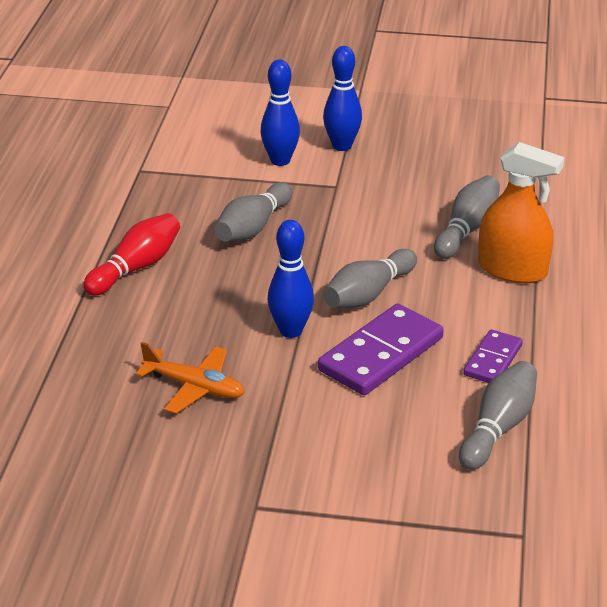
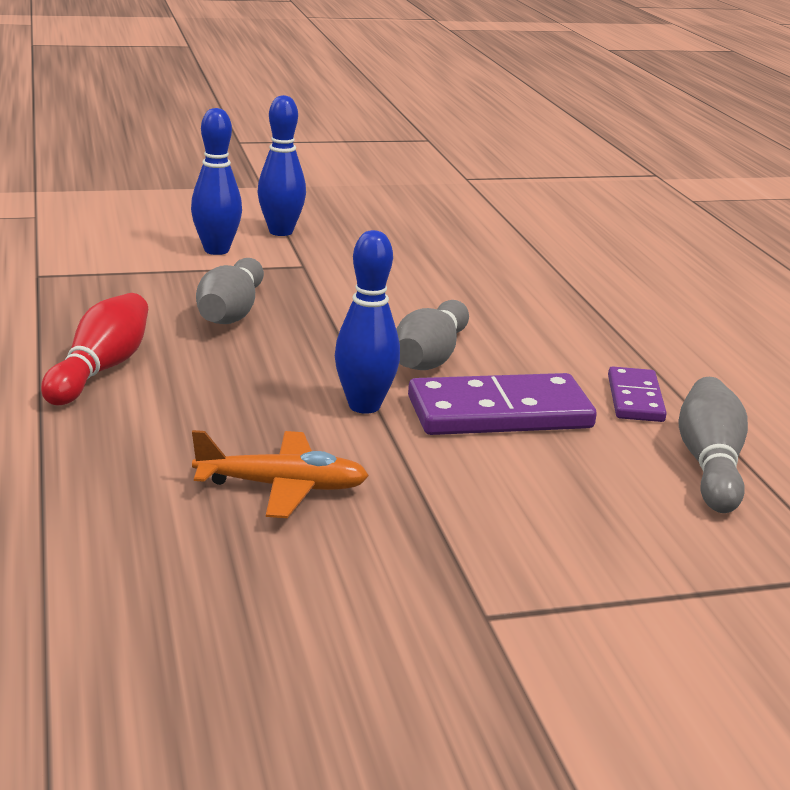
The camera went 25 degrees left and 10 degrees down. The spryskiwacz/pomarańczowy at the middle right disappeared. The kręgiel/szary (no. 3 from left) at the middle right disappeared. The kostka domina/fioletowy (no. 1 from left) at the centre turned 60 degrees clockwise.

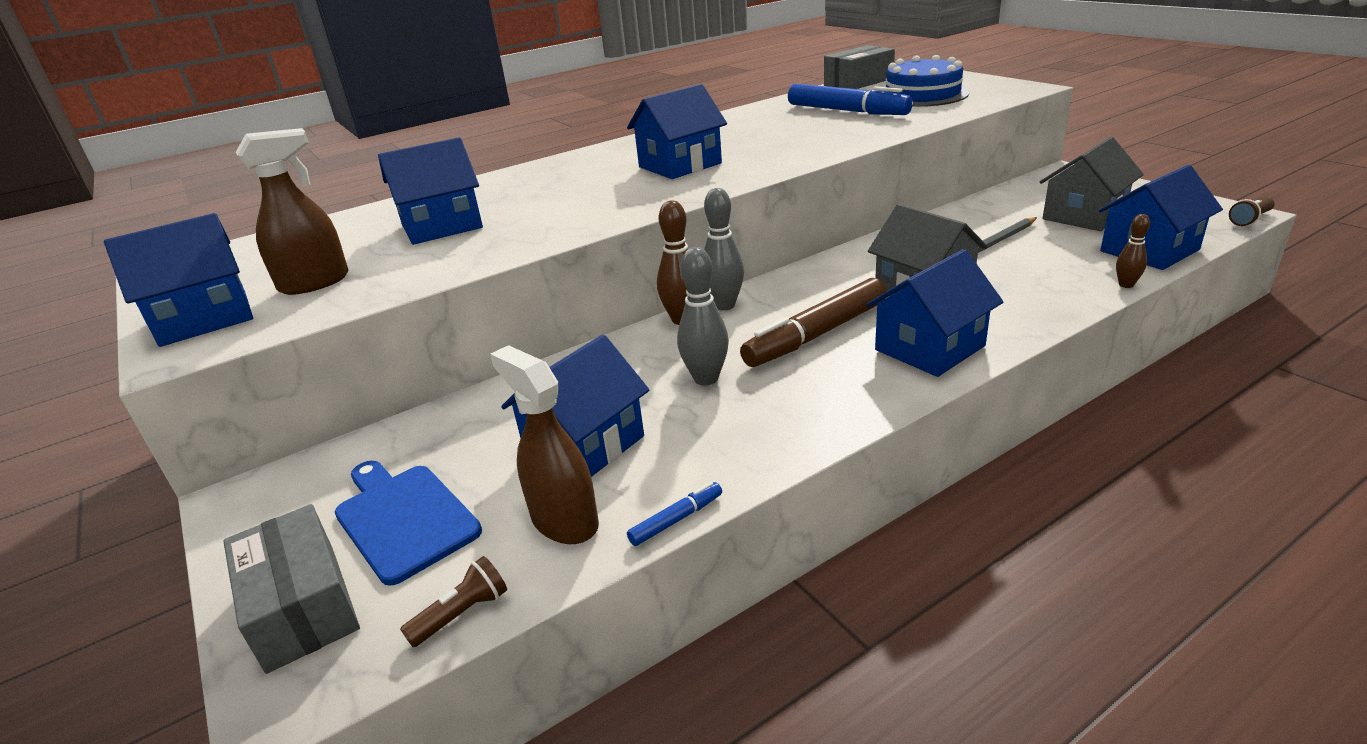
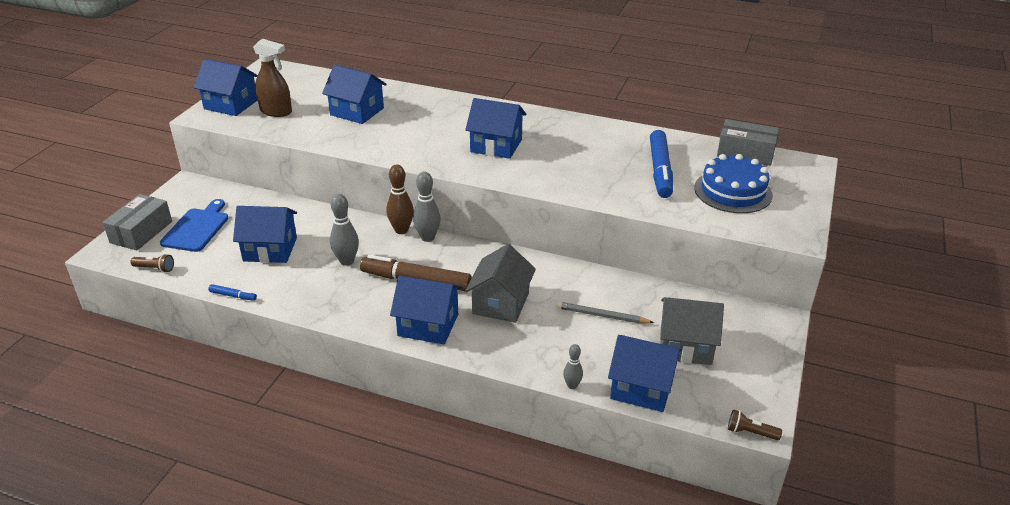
The camera went 50 degrees right and 5 degrees up. The kręgiel/brązowy (no. 2 from left) at the middle right became the kręgiel/szary (no. 3 from left) at the bottom centre. The spryskiwacz/brązowy (no. 2 from left) at the centre disappeared.

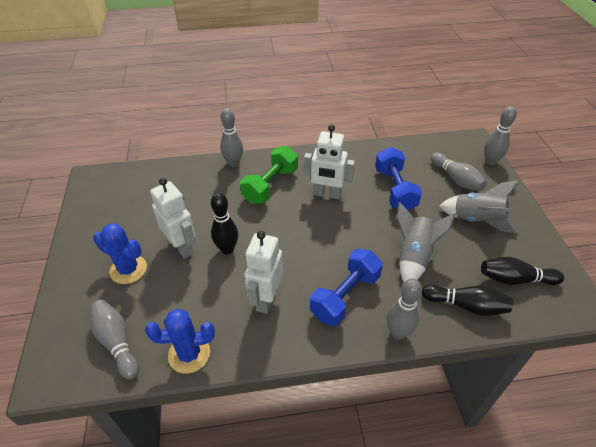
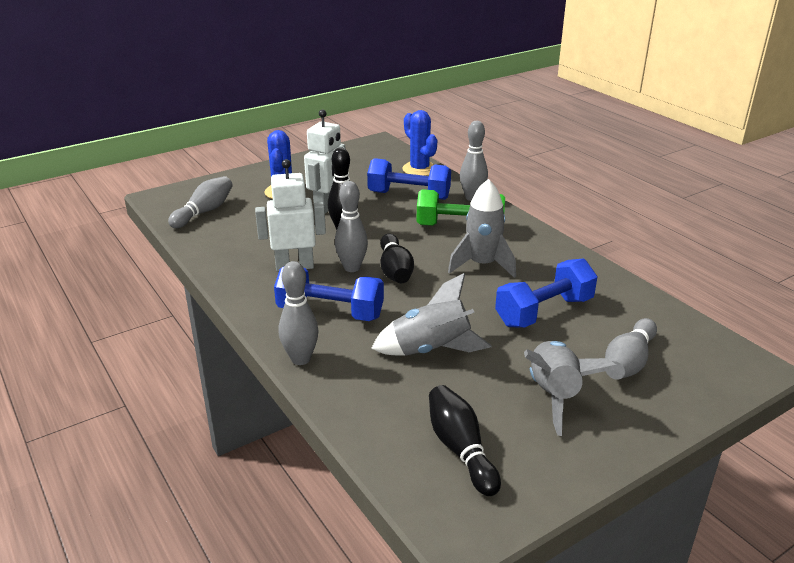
The camera went 65 degrees right and 15 degrees down. The kręgiel/szary (no. 5 from left in the first image) moved from the top right to the centre. The robot/biały (no. 3 from left) at the centre was replaced by the rakieta/szary (no. 2 from left) at the centre. The kręgiel/czarny (no. 2 from left) moved from the bottom right to the centre. The kaktus/niebieski (no. 2 from left) moved from the bottom left to the top centre. The hantel/niebieski (no. 2 from left) at the top centre appeared.

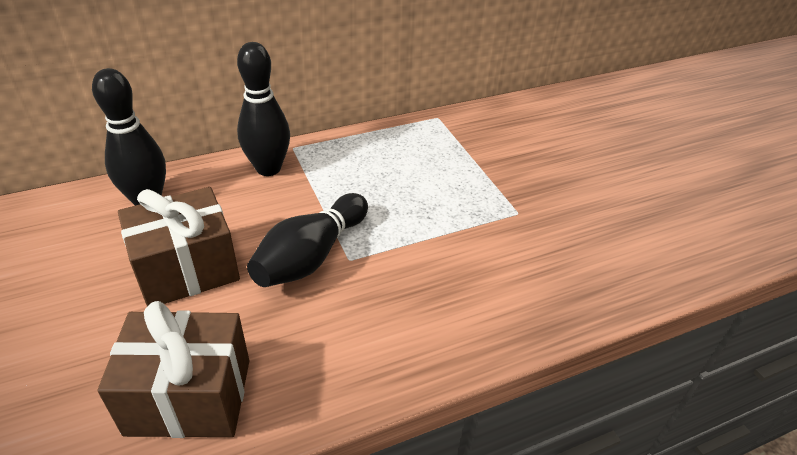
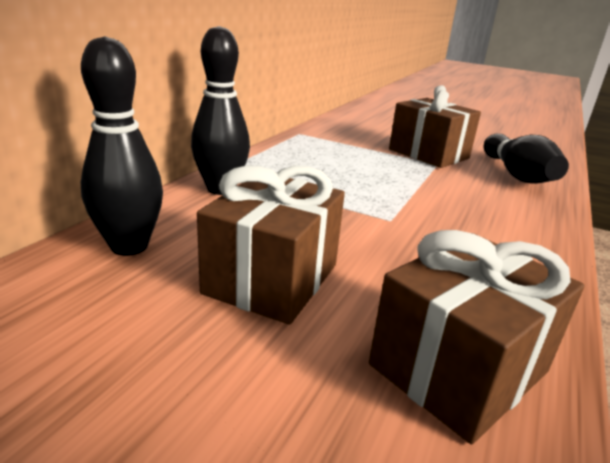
The camera went 40 degrees left and 15 degrees down. The kręgiel/czarny (no. 3 from left) moved from the centre to the middle right. The prezent/brązowy (no. 2 from left) at the top right appeared.

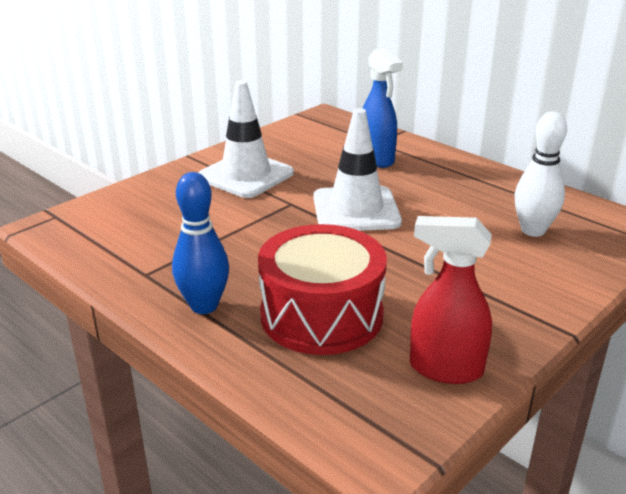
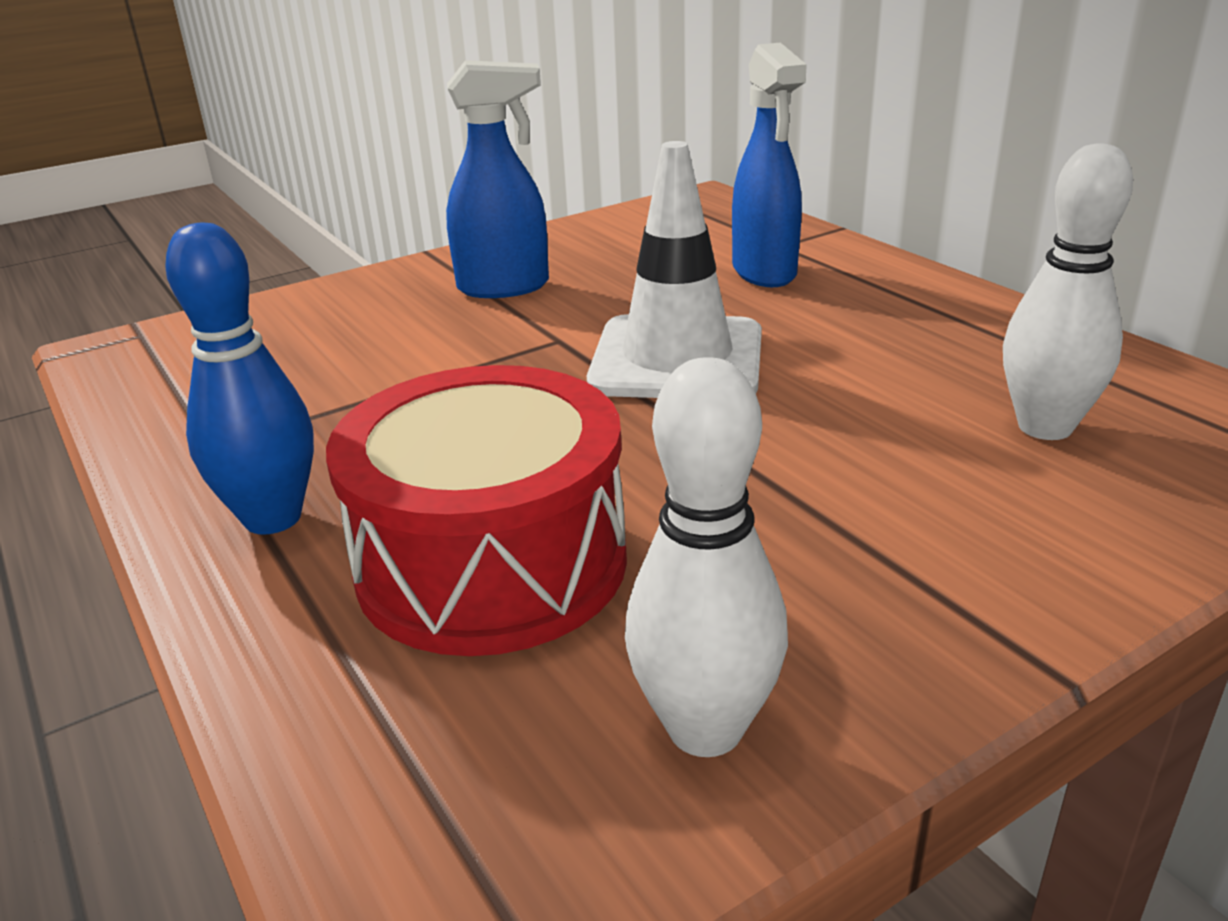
The camera went 15 degrees right and 0 degrees up. The pachołek/biały (no. 1 from left) at the top centre was replaced by the spryskiwacz/niebieski (no. 1 from left) at the top centre. The spryskiwacz/czerwony at the middle right was replaced by the kręgiel/biały (no. 1 from left) at the centre.

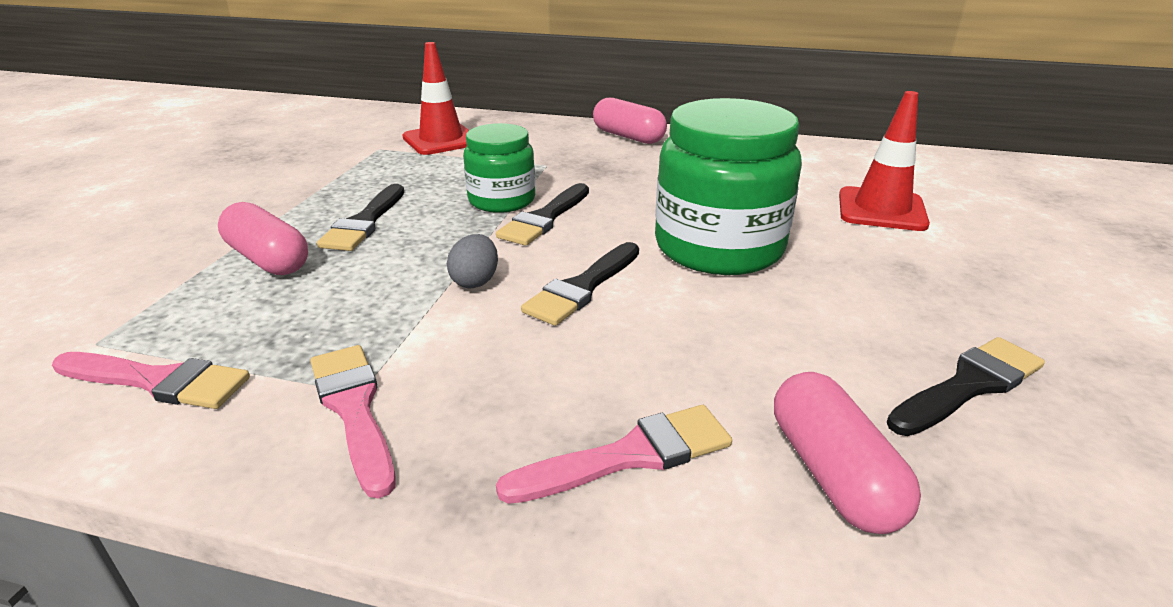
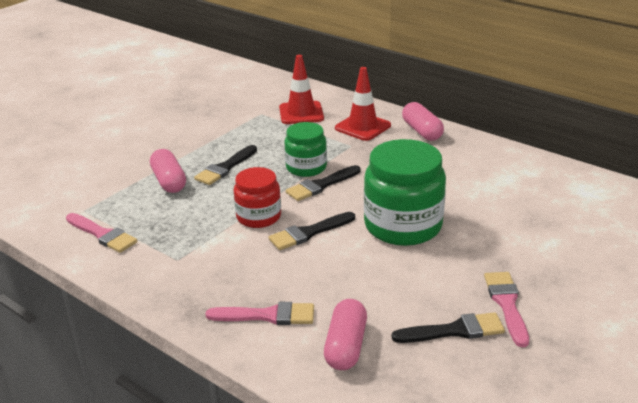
The camera went 25 degrees right and 0 degrees up. The pachołek/czerwony (no. 2 from left) moved from the top right to the top centre. The jajko/szary at the centre was replaced by the słoik/czerwony at the centre. The pędzel/różowy (no. 2 from left in the first image) moved from the bottom left to the bottom right.

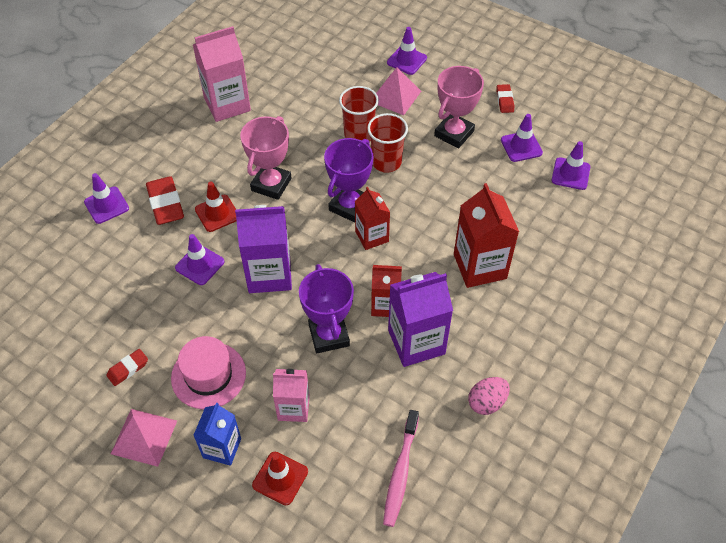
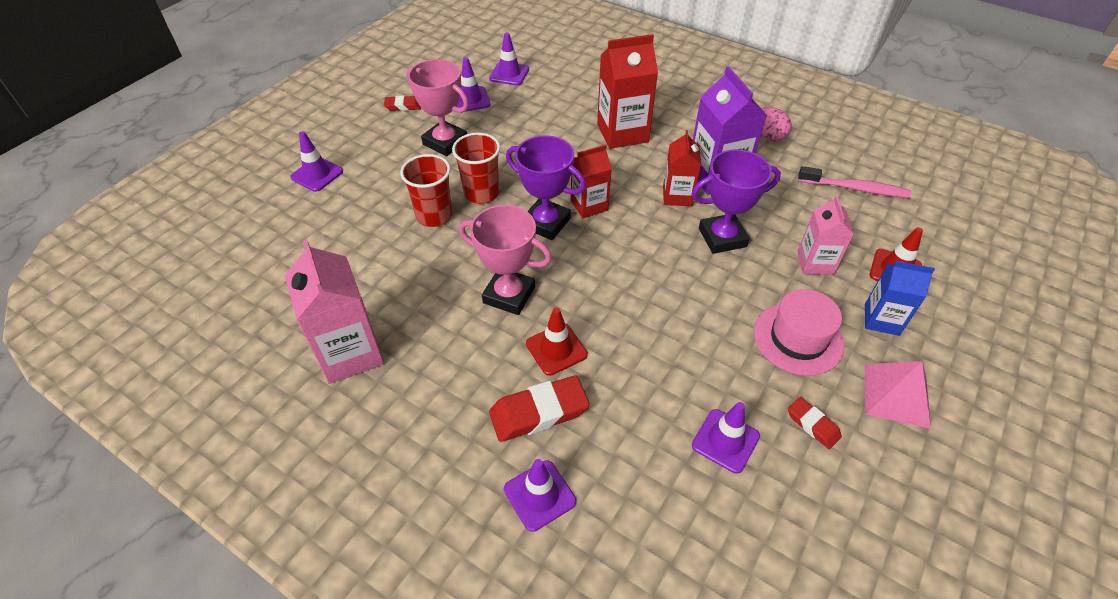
The camera went 90 degrees left and 5 degrees down. The piramida/różowy (no. 2 from left) at the top centre disappeared. The karton mleka/fioletowy (no. 1 from left) at the centre disappeared. The pachołek/fioletowy (no. 2 from left in the first image) moved from the middle left to the bottom centre.

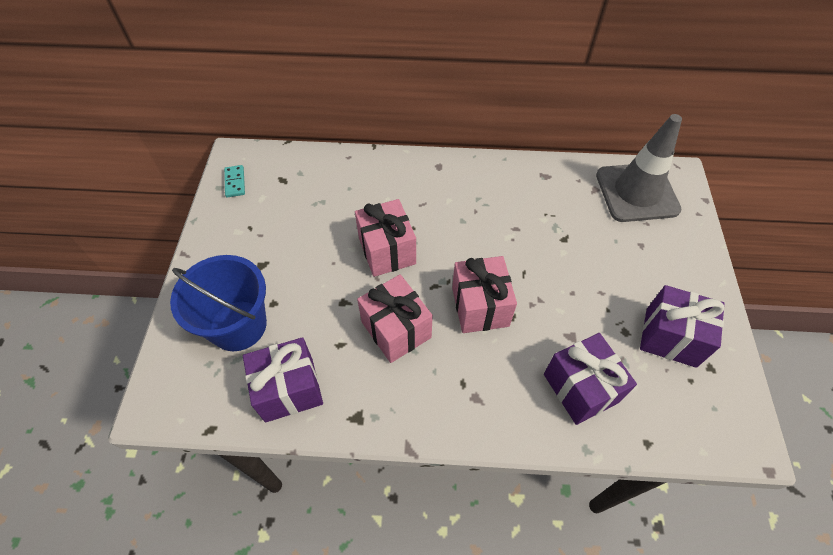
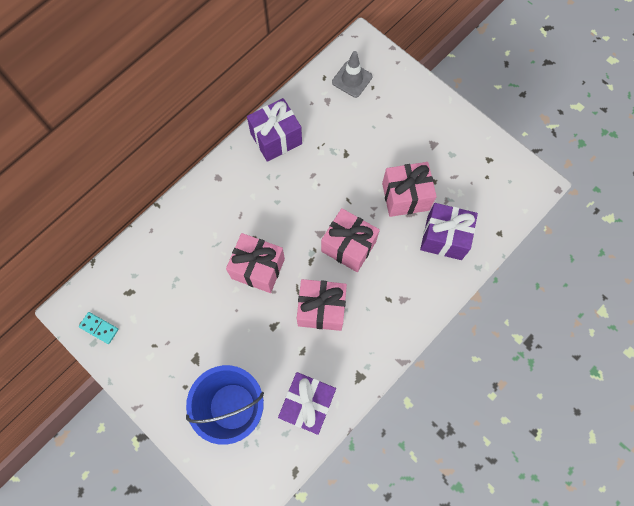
The camera went 50 degrees left and 15 degrees up. The pachołek/szary at the top right changed to 0.55 times the size. The prezent/fioletowy (no. 3 from left in the first image) moved from the middle right to the top centre. The prezent/różowy (no. 4 from left) at the centre appeared.

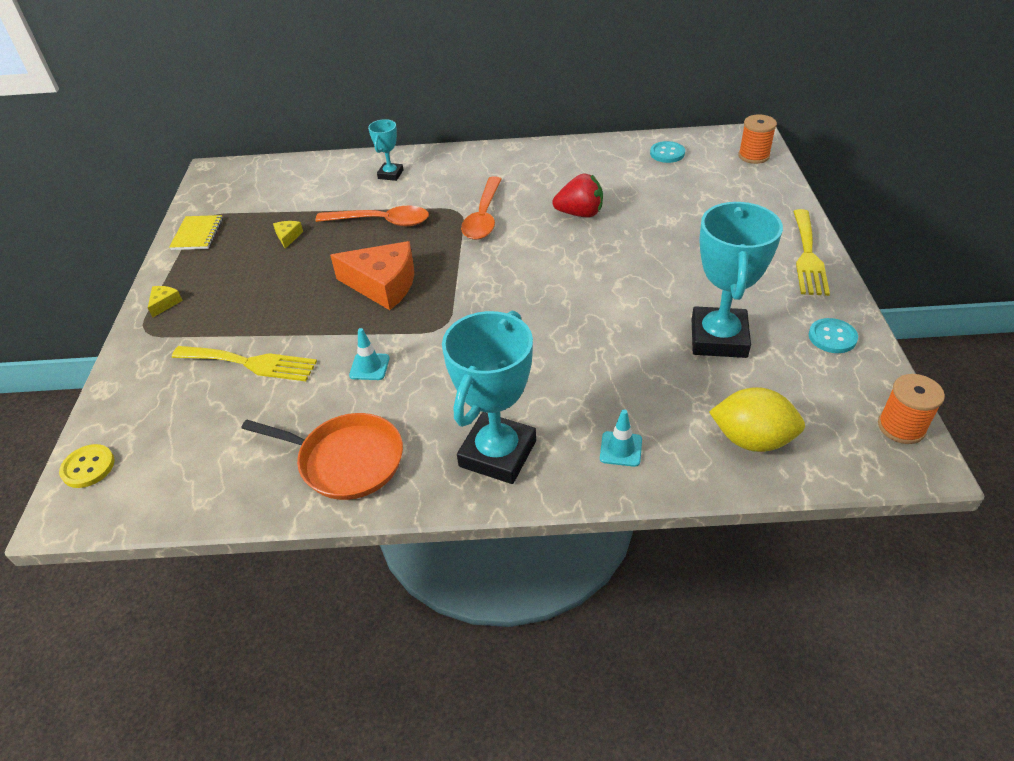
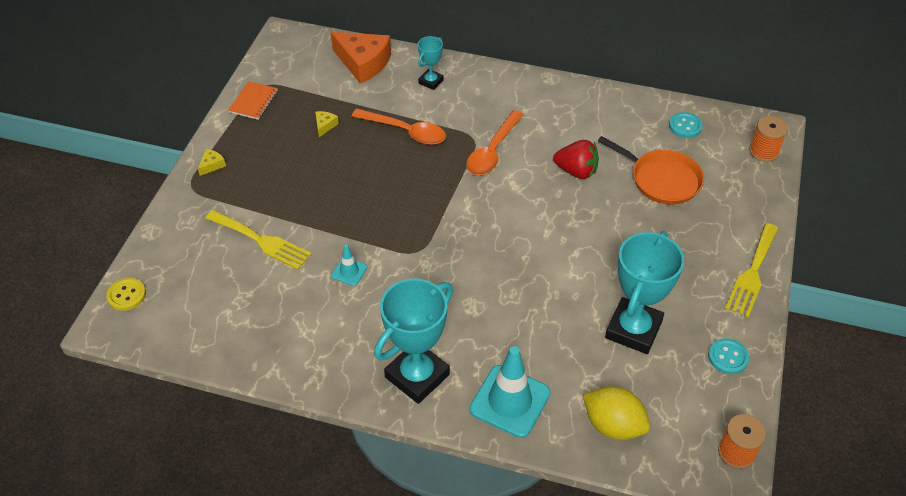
The camera went 15 degrees right and 5 degrees up. The zeszyt/żółty at the top left became the zeszyt/pomarańczowy at the top left. The ser/pomarańczowy moved from the centre to the top centre. The pachołek/turkusowy (no. 2 from left) at the centre changed to 2.06 times the size. The patelnia/pomarańczowy moved from the middle left to the middle right.

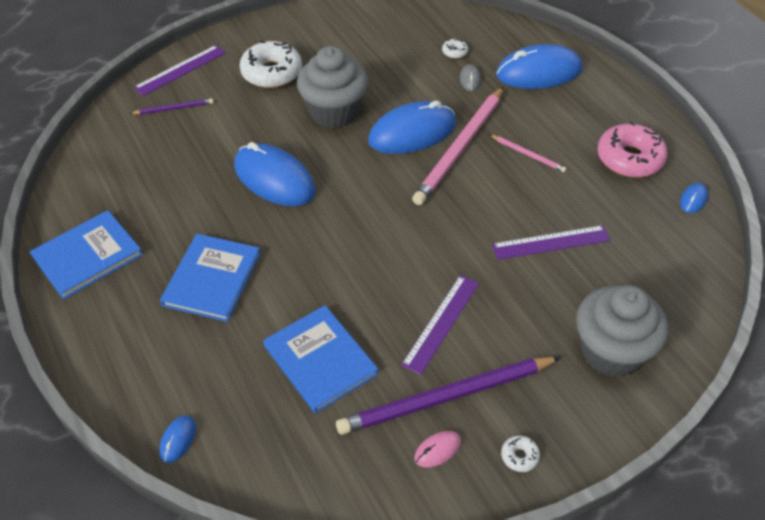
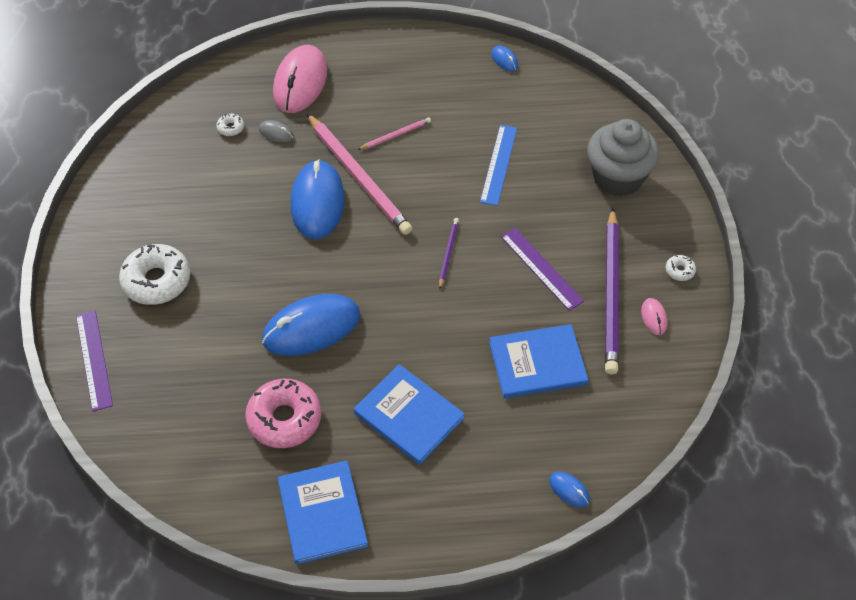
The camera went 65 degrees left and 5 degrees up. The myszka/niebieski (no. 4 from left) at the top right became the myszka/różowy (no. 1 from left) at the top centre. The muffinka/szary (no. 1 from left) at the top centre disappeared. The ołówek/fioletowy (no. 1 from left) moved from the top left to the centre. The donut/różowy moved from the top right to the bottom left. The linijka/fioletowy (no. 3 from left) at the middle right became the linijka/niebieski at the top centre.

